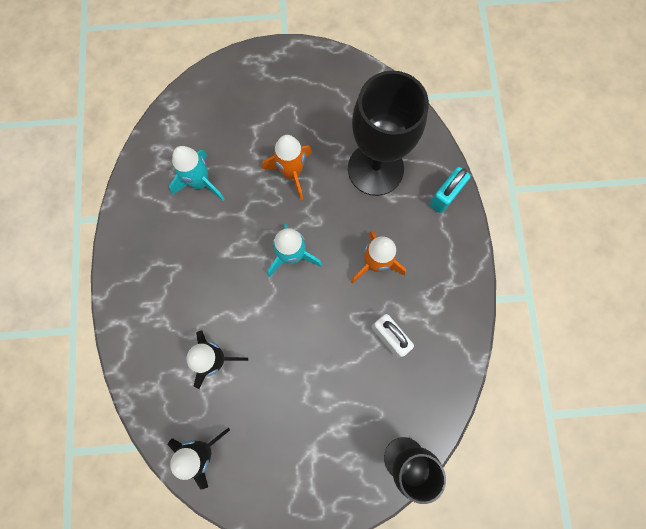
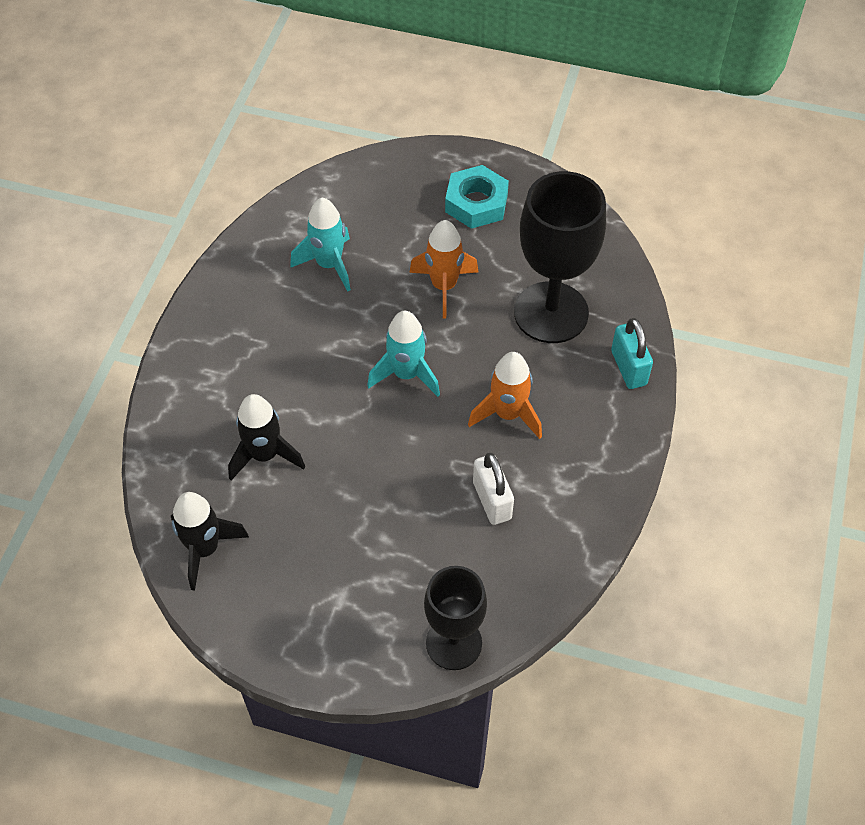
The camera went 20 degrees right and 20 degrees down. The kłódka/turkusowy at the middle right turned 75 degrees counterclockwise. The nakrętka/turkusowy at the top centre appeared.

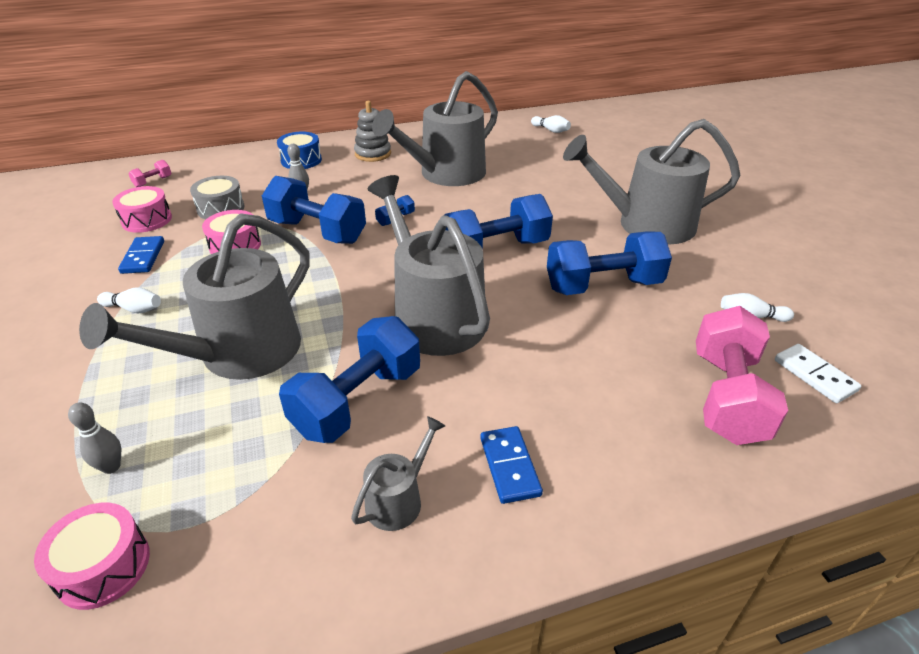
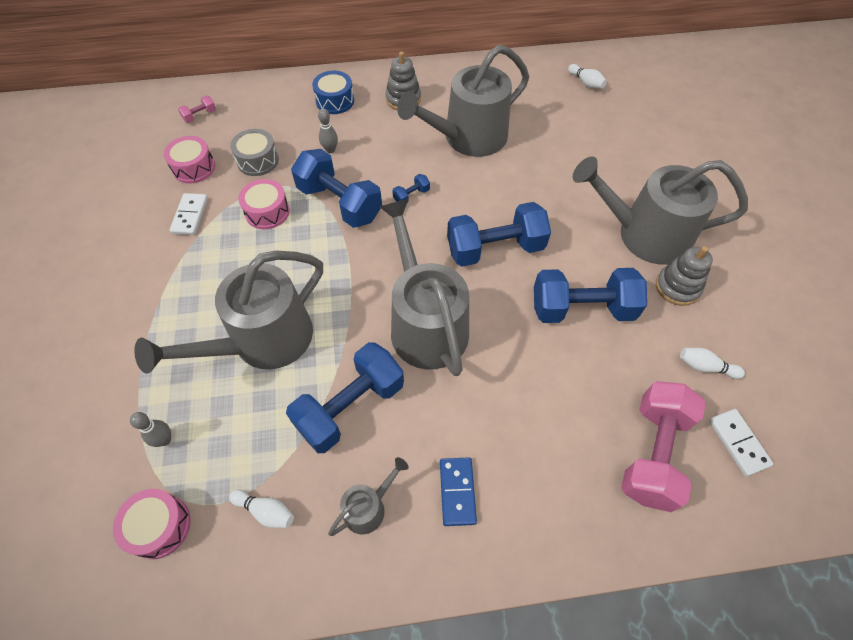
The camera went 10 degrees right and 20 degrees up. The kostka domina/niebieski (no. 1 from left) at the middle left became the kostka domina/biały (no. 1 from left) at the middle left. The kręgiel/biały (no. 1 from left) moved from the middle left to the bottom left. The zabawka nakładanka/szary (no. 2 from left) at the middle right appeared.

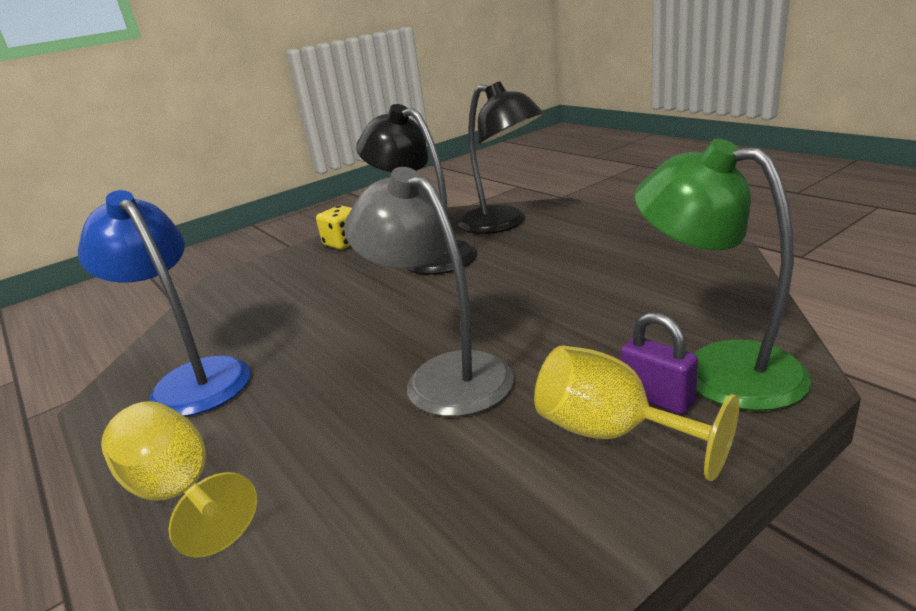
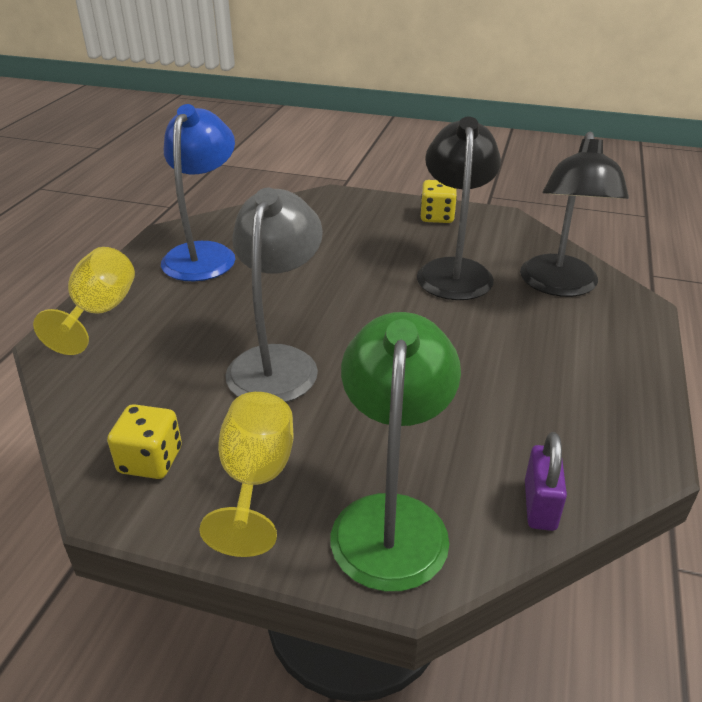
The camera went 50 degrees right and 10 degrees up. The kłódka/fioletowy moved from the middle right to the bottom right. The kostka do gry/żółty (no. 1 from left) at the middle left appeared.

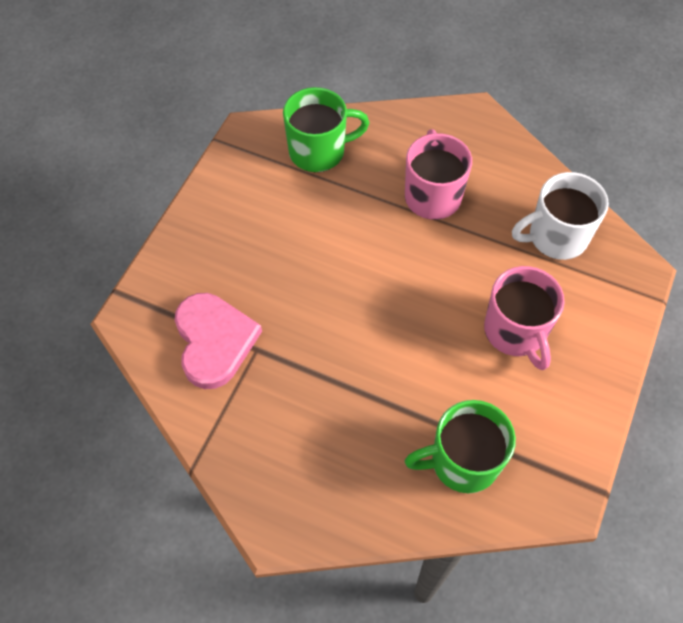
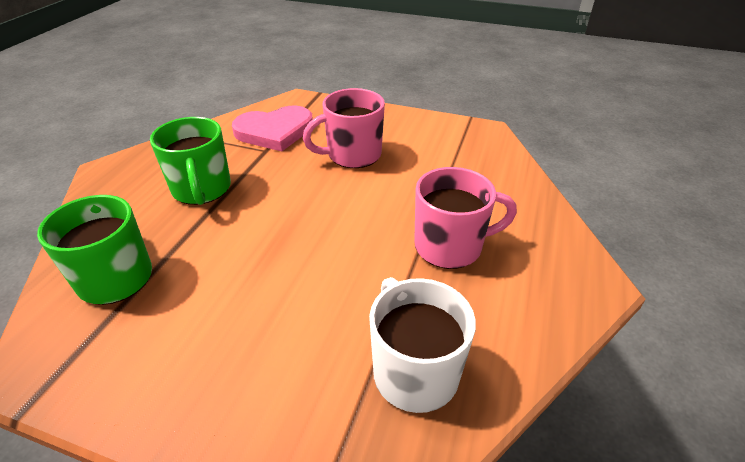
The camera went 85 degrees right and 20 degrees down. The kubek/zielony (no. 1 from left in the first image) moved from the top centre to the middle left. The kubek/różowy (no. 2 from left in the first image) moved from the middle right to the top centre.

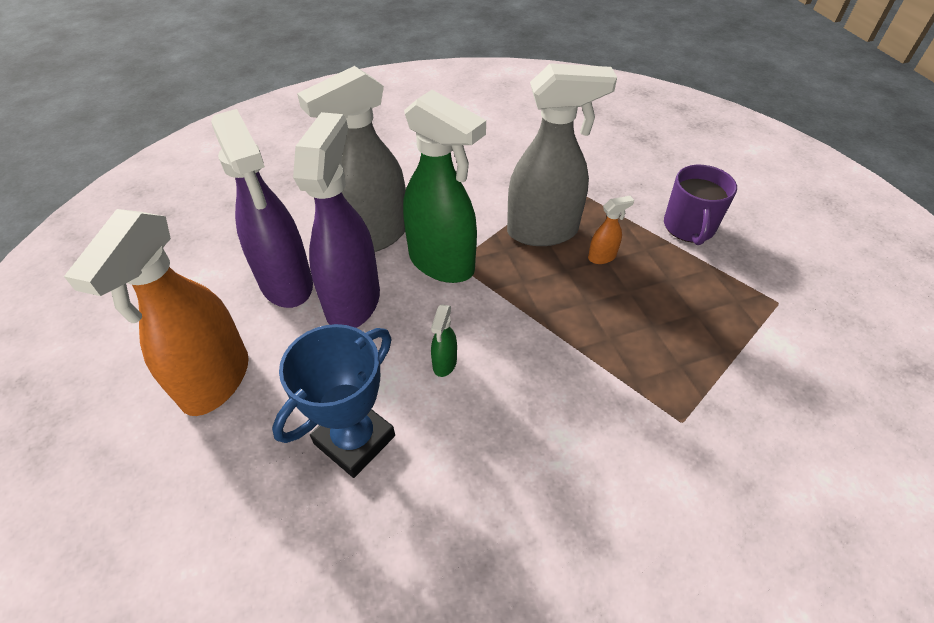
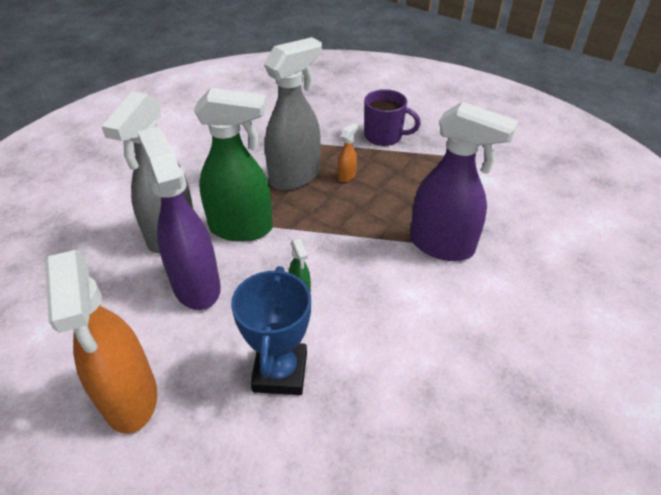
The camera went 35 degrees left and 5 degrees down. The spryskiwacz/fioletowy (no. 1 from left in the first image) moved from the middle left to the middle right. The kubek/fioletowy at the top right turned 45 degrees counterclockwise.

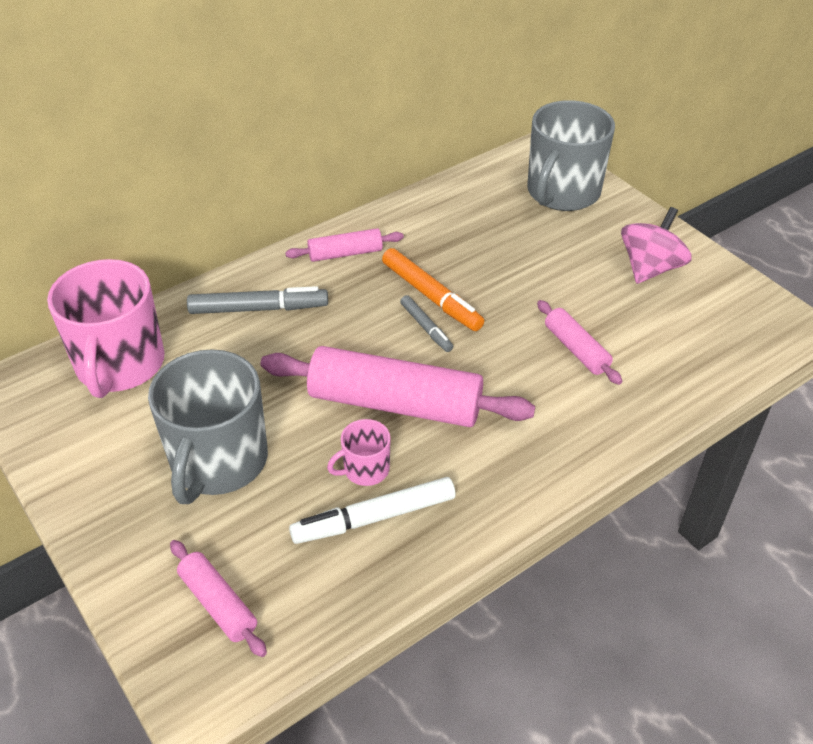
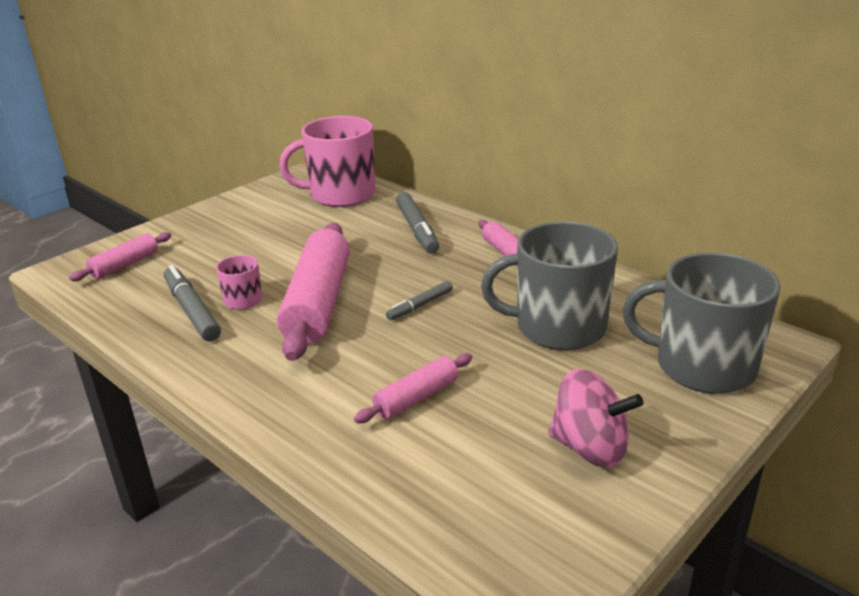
The camera went 80 degrees right and 15 degrees down. The flamaster/pomarańczowy at the centre disappeared. The kubek/szary (no. 1 from left) moved from the middle left to the centre. The flamaster/biały at the bottom centre became the flamaster/szary (no. 1 from left) at the middle left.

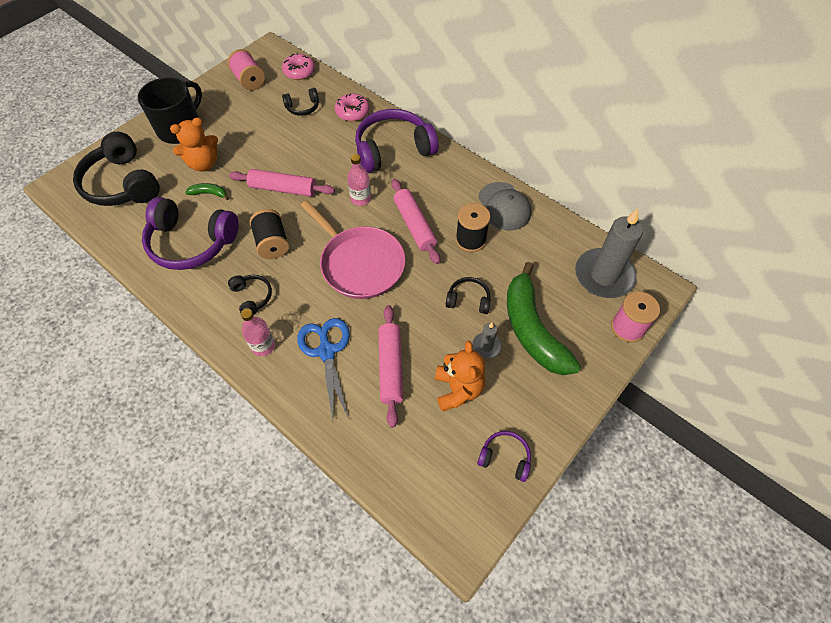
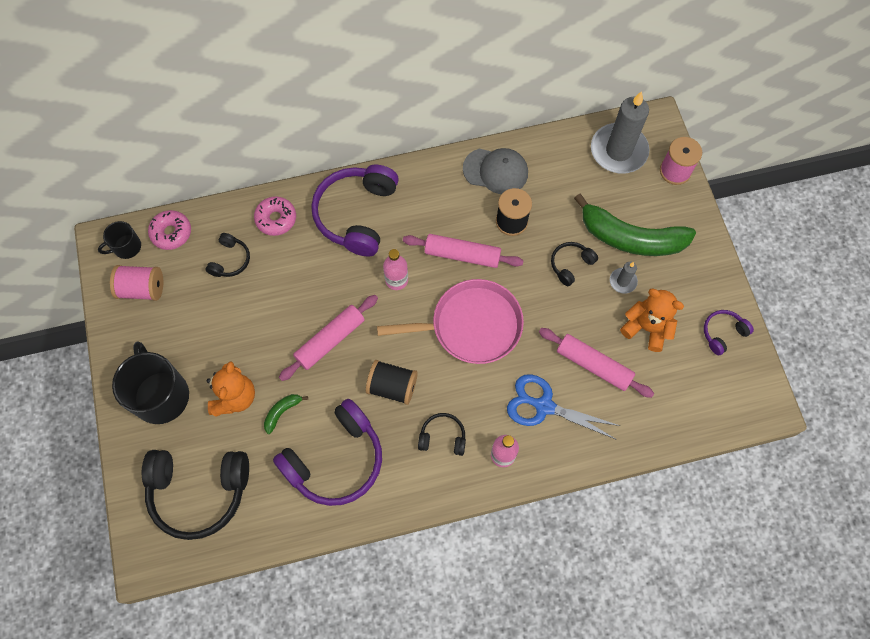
The camera went 55 degrees left and 10 degrees up. The kubek/czarny (no. 1 from left) at the middle left appeared.

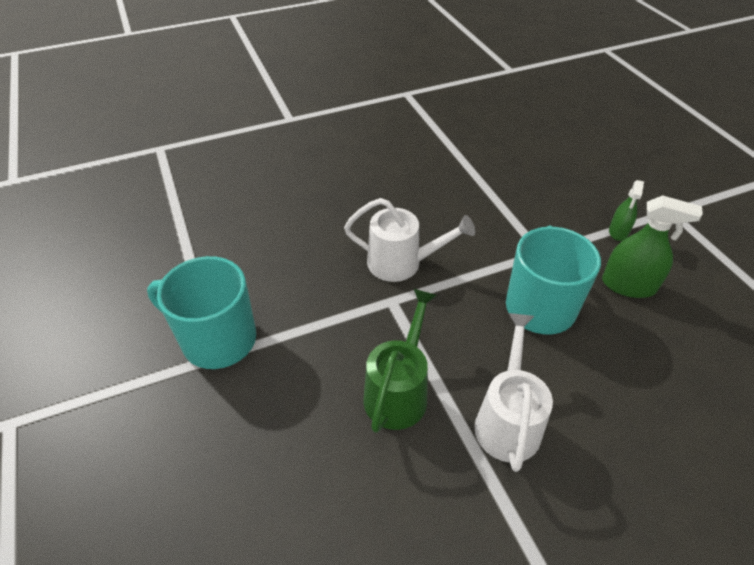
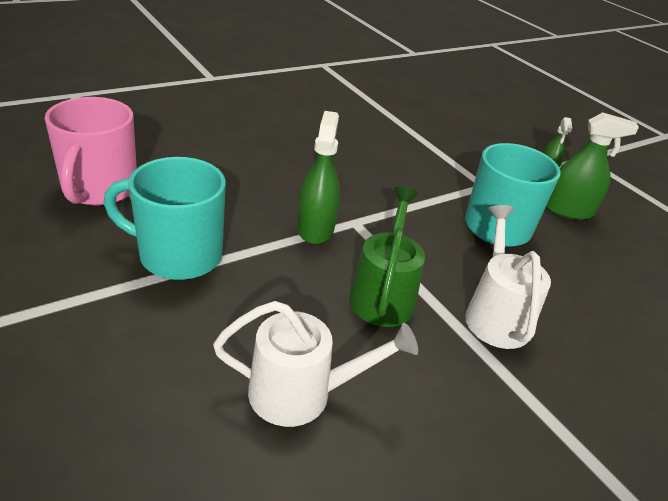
The camera went 15 degrees left and 10 degrees down. The konewka/biały (no. 1 from left) moved from the centre to the bottom centre. The kubek/różowy at the top left appeared. The spryskiwacz/zielony (no. 1 from left) at the centre appeared.

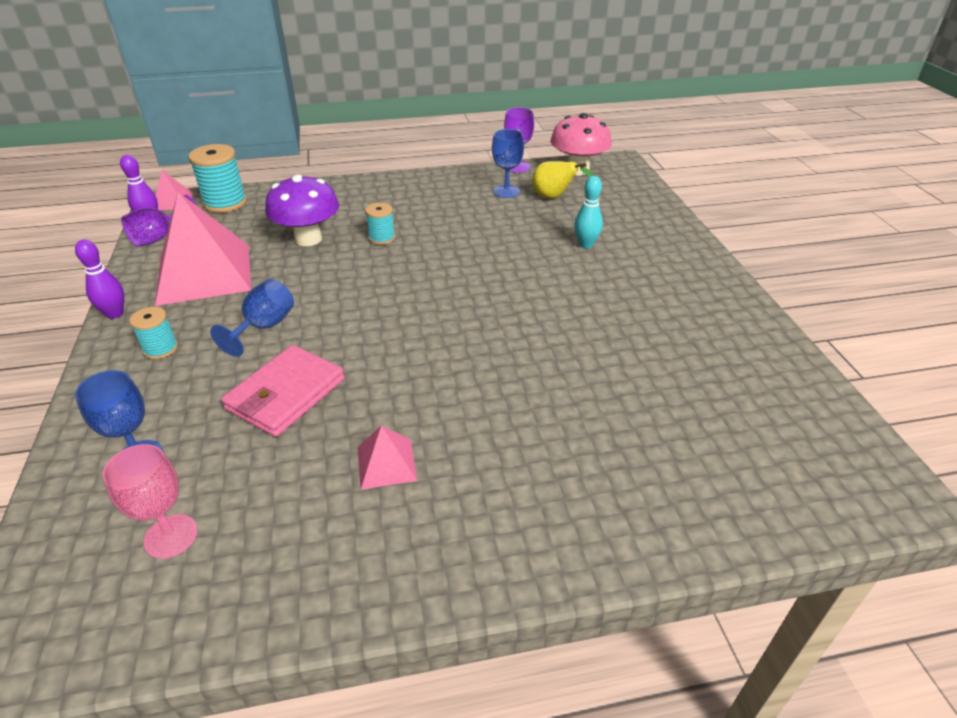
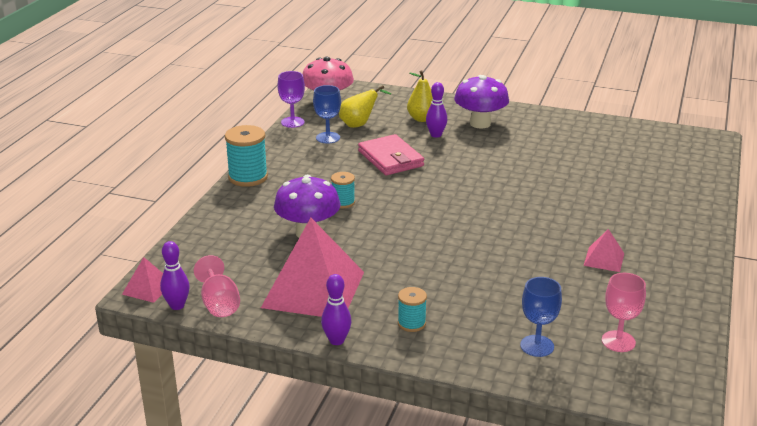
The camera went 60 degrees left and 10 degrees down. The szpulka/turkusowy (no. 2 from left in the first image) moved from the top left to the middle left. The kręgiel/turkusowy at the top centre became the kręgiel/fioletowy (no. 3 from left) at the top centre. The kielich/fioletowy (no. 1 from left) at the top left became the kielich/różowy (no. 1 from left) at the bottom left. The kielich/niebieski (no. 2 from left) at the middle left disappeared. The portfel/różowy moved from the middle left to the centre. The gruszka/żółty (no. 2 from left) at the top centre appeared. The grzyb/fioletowy (no. 2 from left) at the top centre appeared.

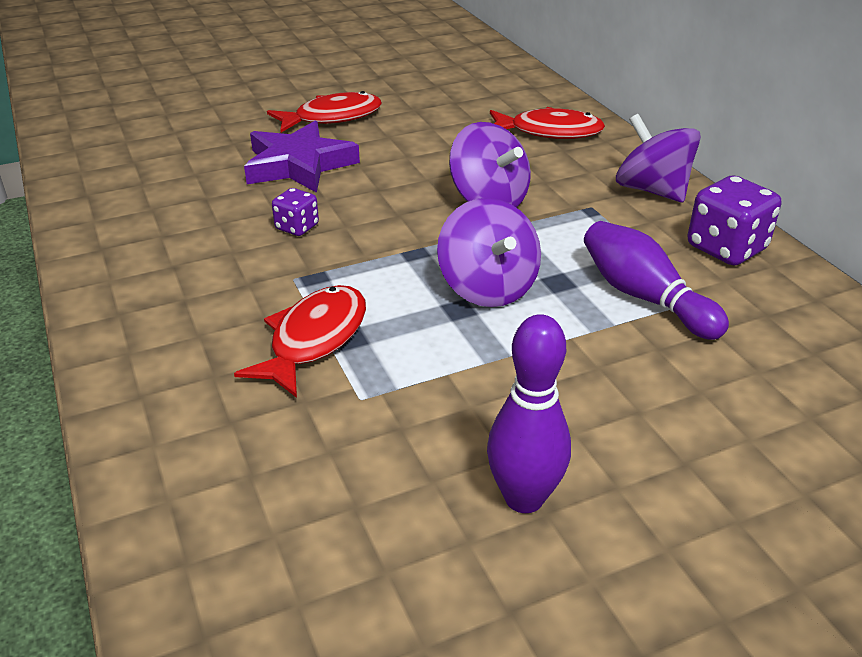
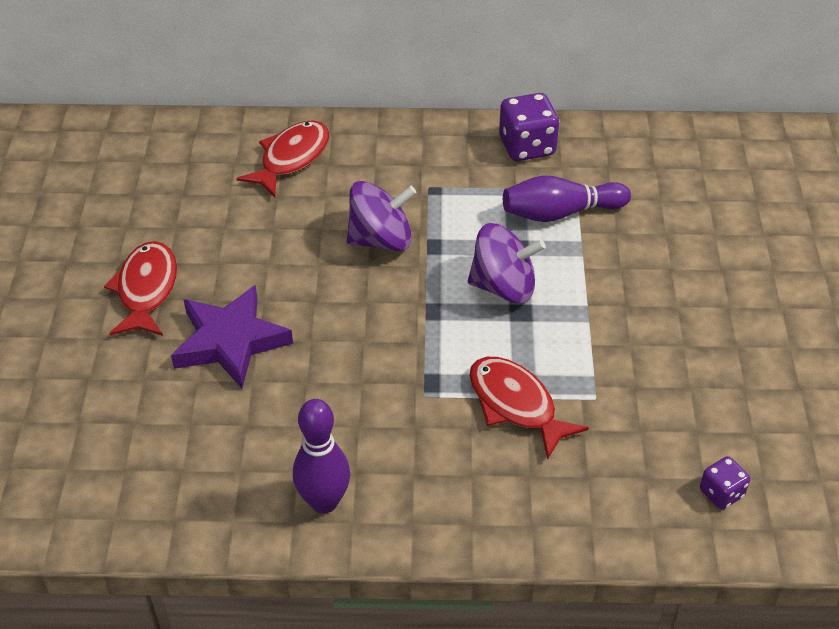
The camera went 65 degrees left and 10 degrees up. The bączek/fioletowy (no. 3 from left) at the top right disappeared. The kostka do gry/fioletowy (no. 1 from left in the first image) moved from the top centre to the bottom right. The kręgiel/fioletowy (no. 1 from left) moved from the centre to the bottom centre.

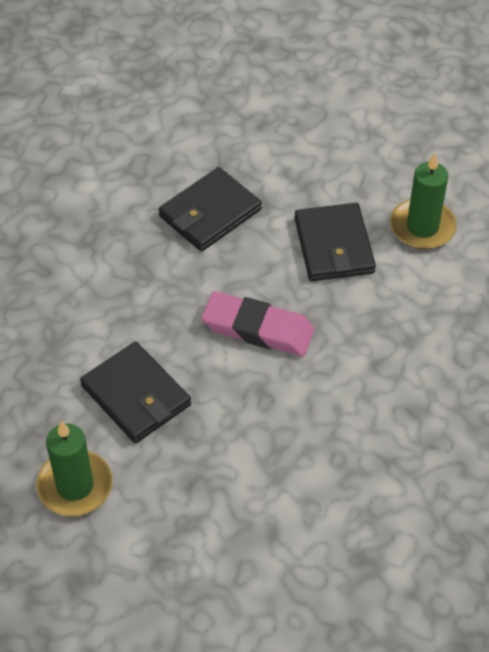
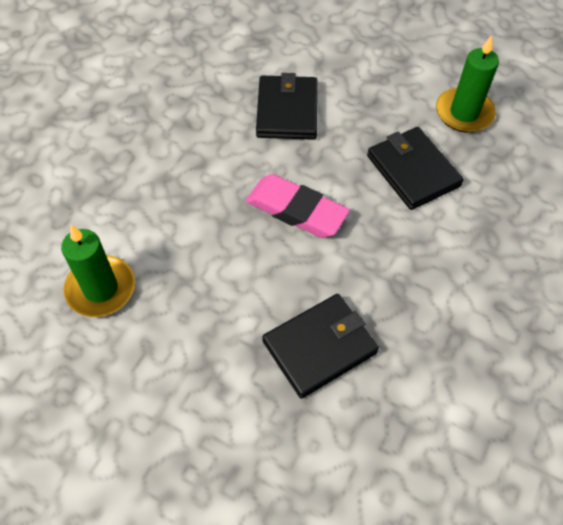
The camera went 170 degrees left and 5 degrees up. The portfel/czarny (no. 3 from left in the first image) moved from the middle right to the top centre.

